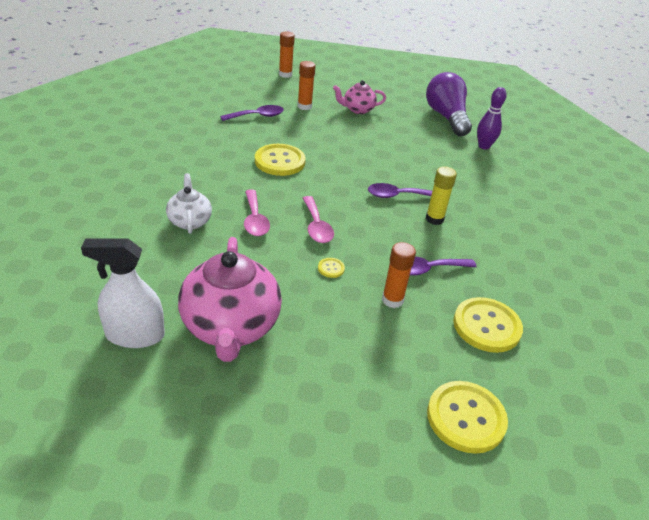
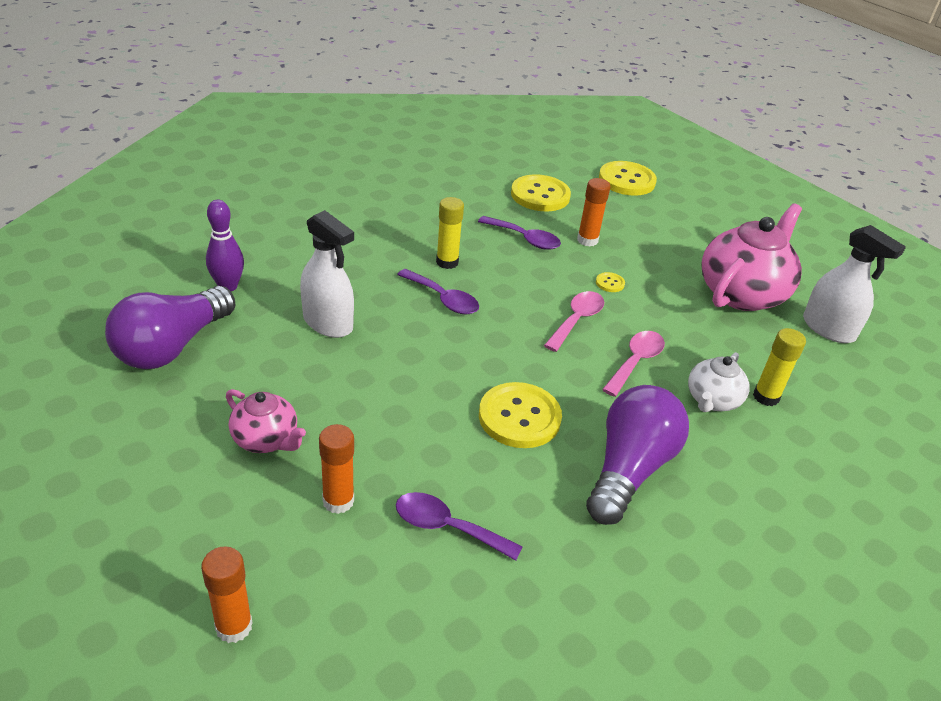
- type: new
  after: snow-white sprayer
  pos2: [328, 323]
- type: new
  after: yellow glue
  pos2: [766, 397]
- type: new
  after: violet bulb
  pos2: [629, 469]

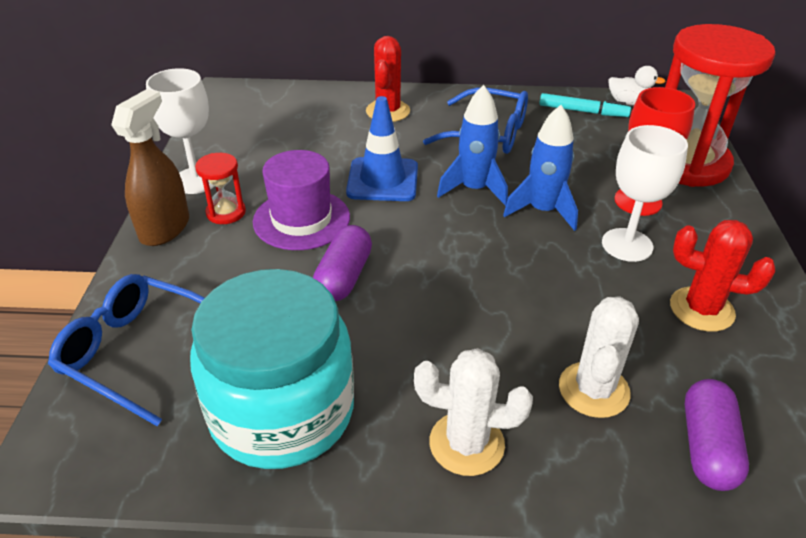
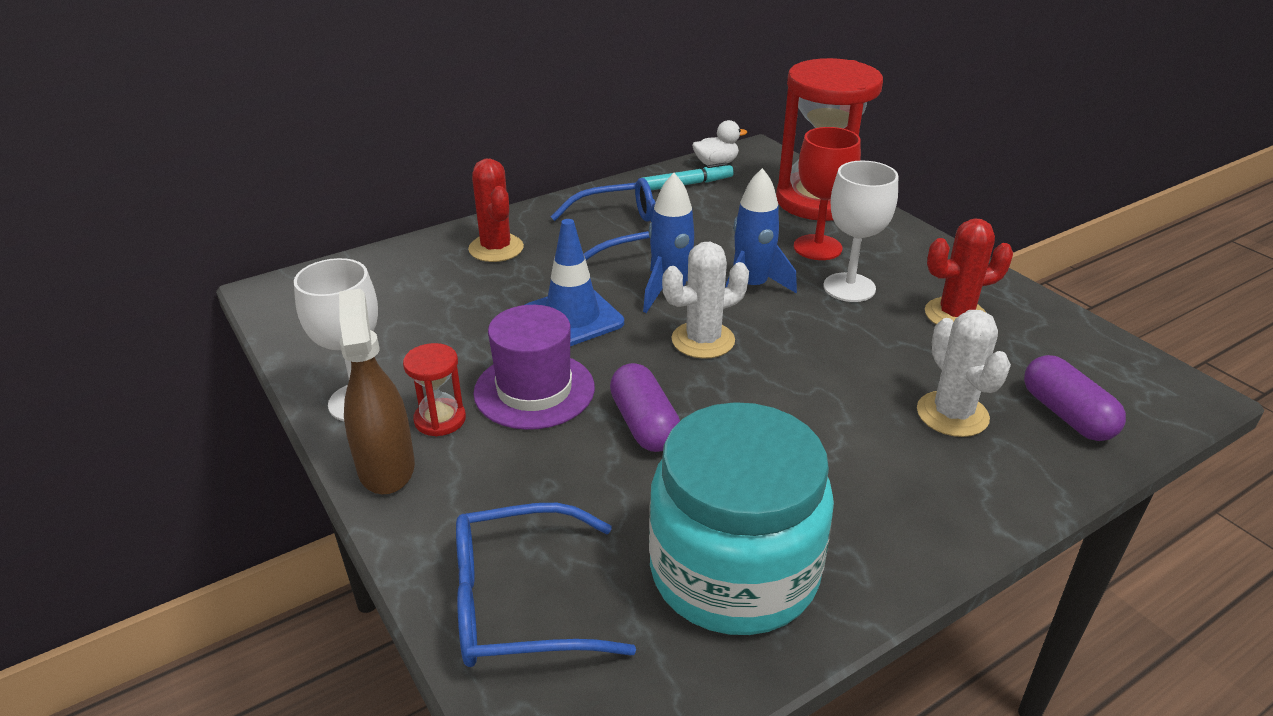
- type: shifted
  before: snow-white prickly plant
  pos1: [466, 444]
  pos2: [703, 340]

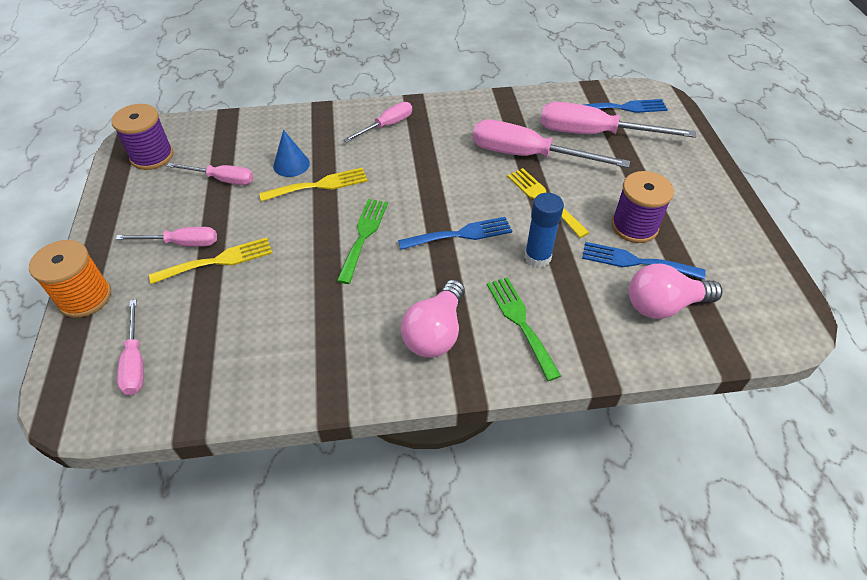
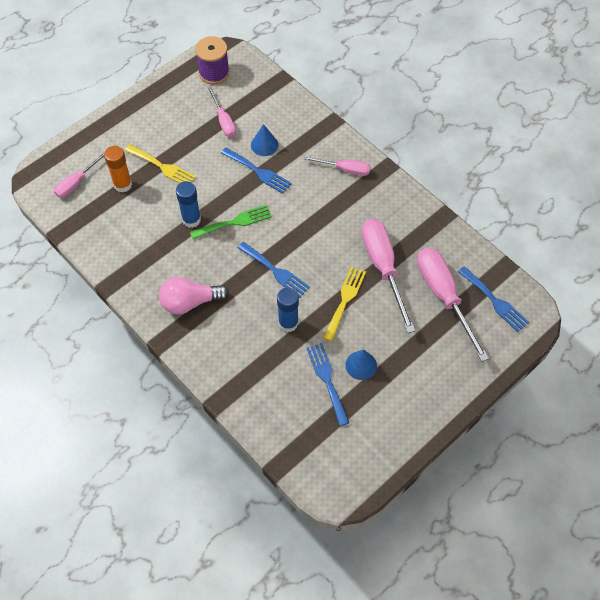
- type: repainted
  before: yellow dinner fork
  after: cobalt dinner fork
  pos1: [319, 185]
  pos2: [258, 172]
- type: swapped
  before: violet reel of thread
  after: cobalt cone shape
  pos1: [634, 226]
  pos2: [361, 365]
- type: gone
  before: rosy flat screwdriver
  pos1: [182, 243]
- type: gone
  before: orange reel of thread
  pos1: [85, 297]
- type: gone
  before: rosy bulb
  pos1: [663, 305]
- type: gone
  before: leaf-green dinner fork
  pos1: [520, 322]
- type: new
  after: orange glue
  pos2: [123, 185]
- type: new
  after: cobalt glue
  pos2: [191, 219]

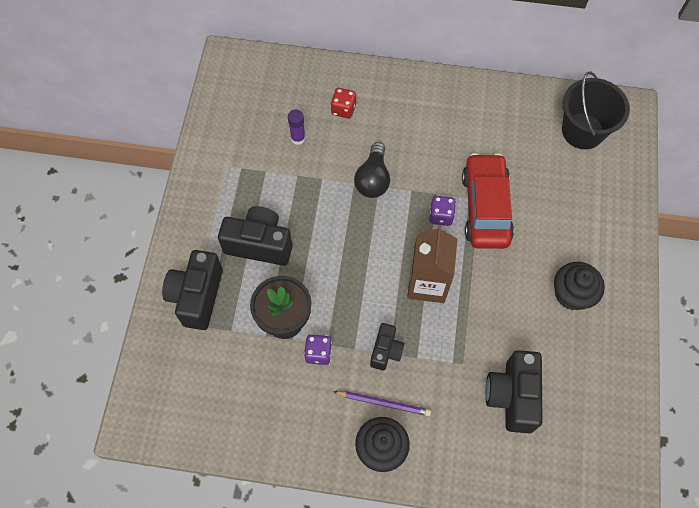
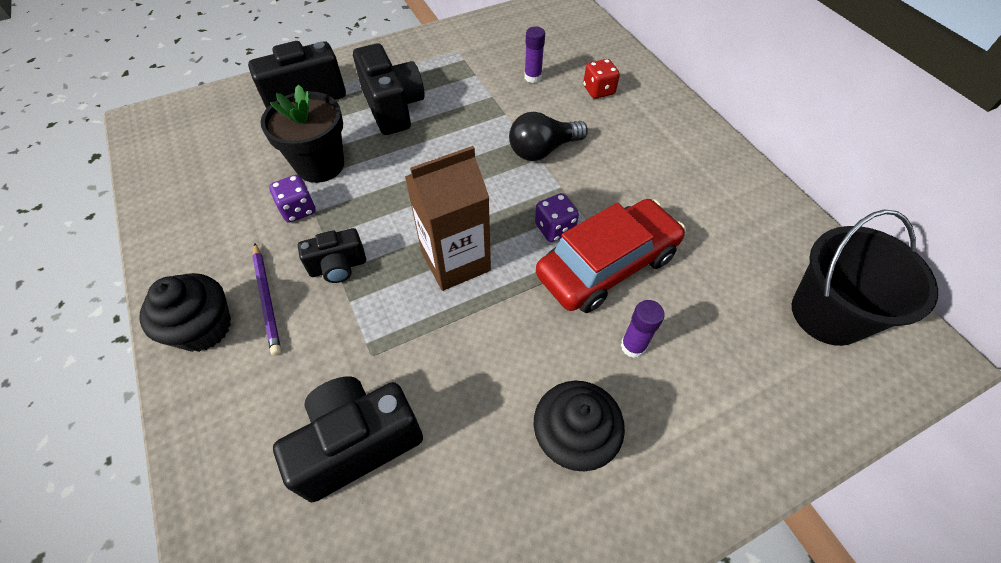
- type: new
  after: violet glue
  pos2: [633, 346]

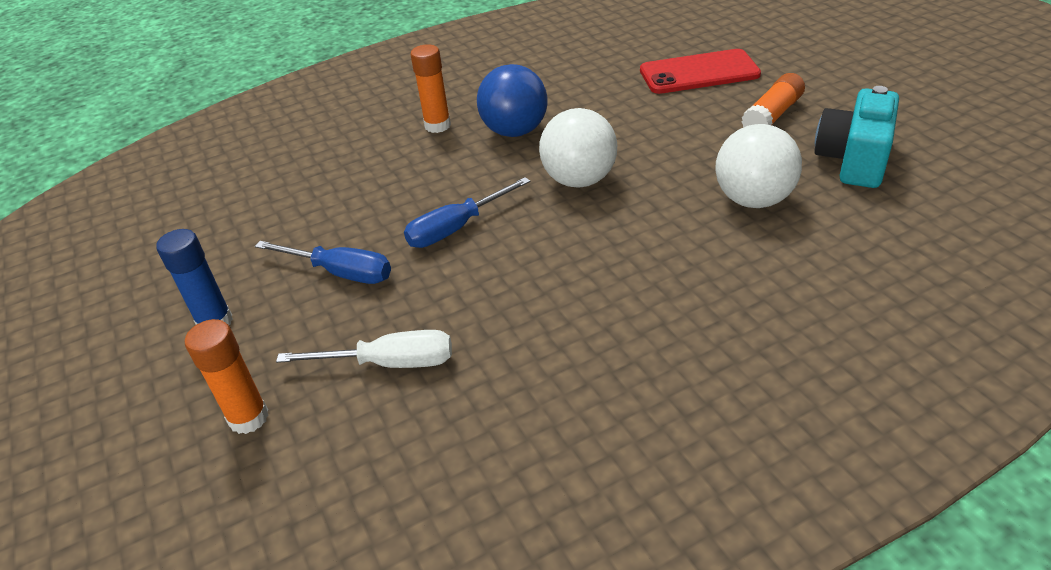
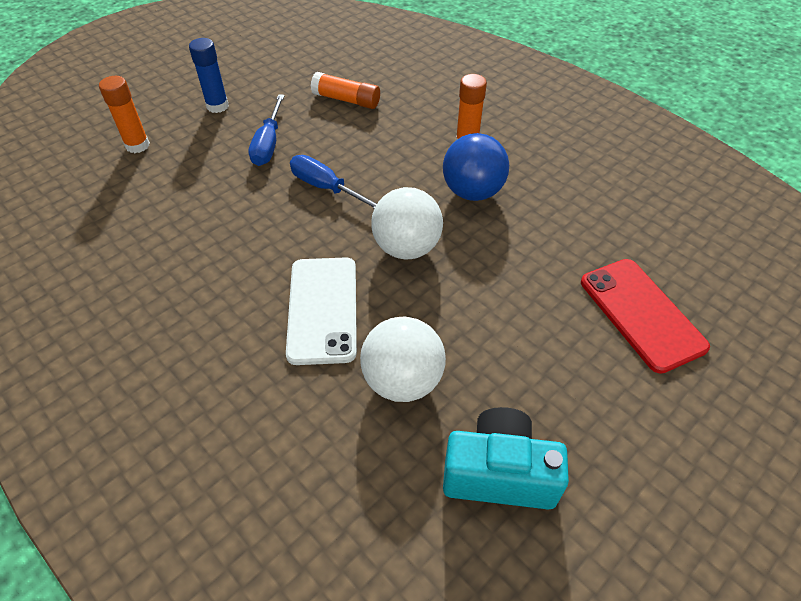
- type: shifted
  before: orange glue
  pos1: [772, 115]
  pos2: [346, 100]
- type: gone
  before: snow-white flat screwdriver
  pos1: [390, 363]
- type: new
  after: snow-white phone
  pos2: [323, 309]

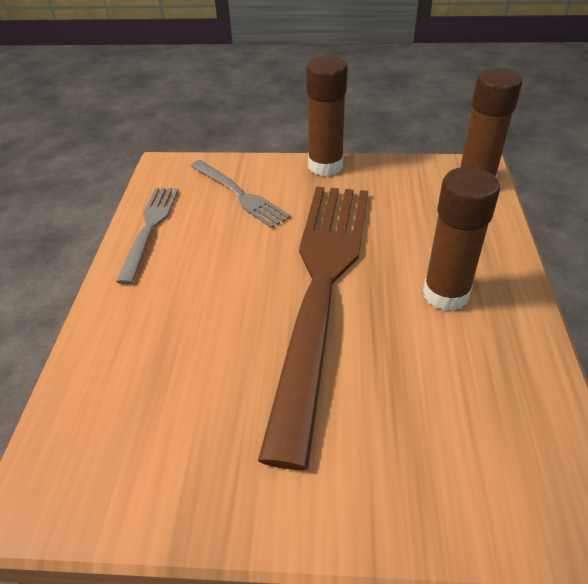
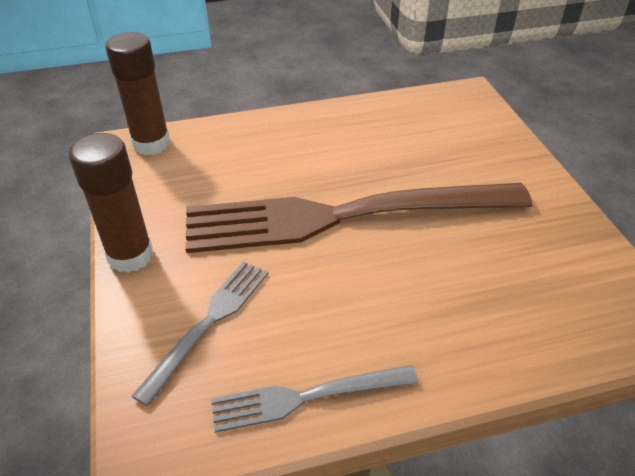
- type: gone
  before: russet glue
  pos1: [445, 294]

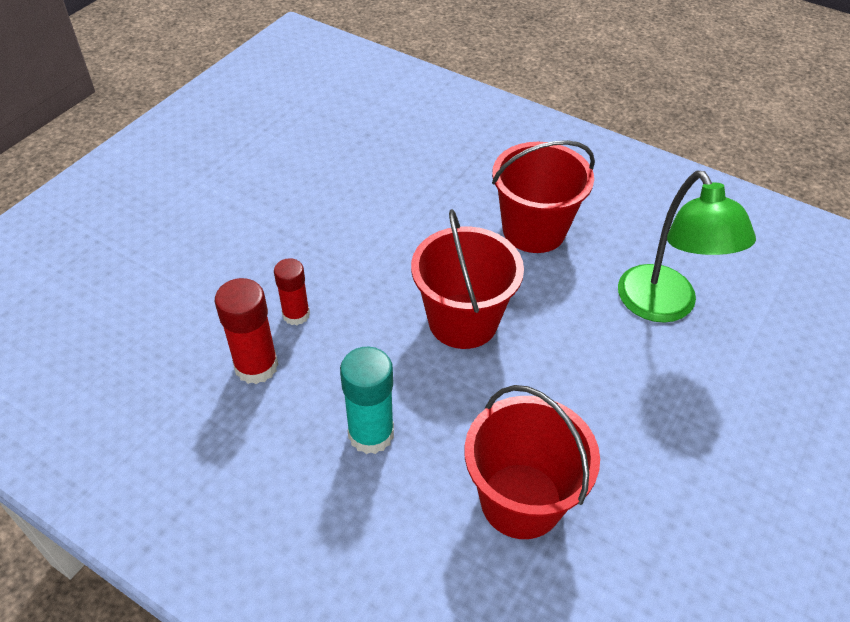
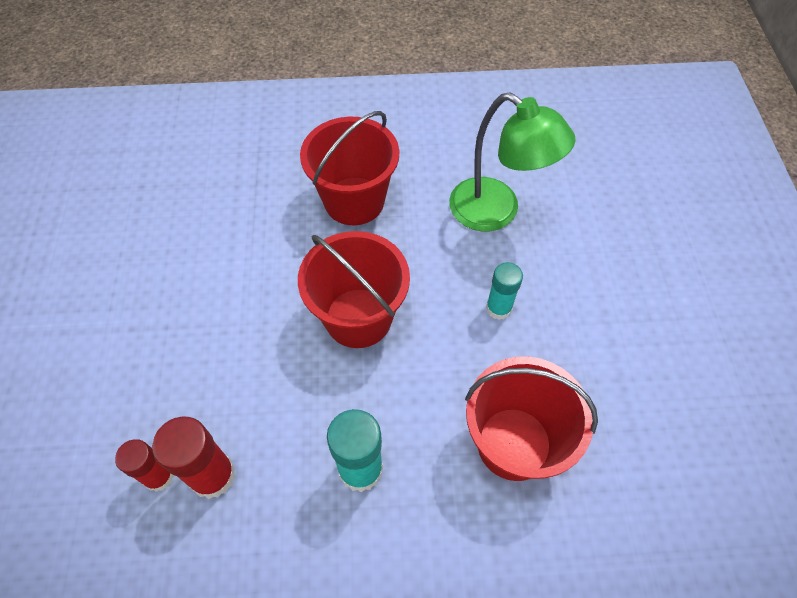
- type: shifted
  before: crimson glue
  pos1: [296, 314]
  pos2: [159, 476]
- type: new
  after: turquoise glue
  pos2: [498, 308]

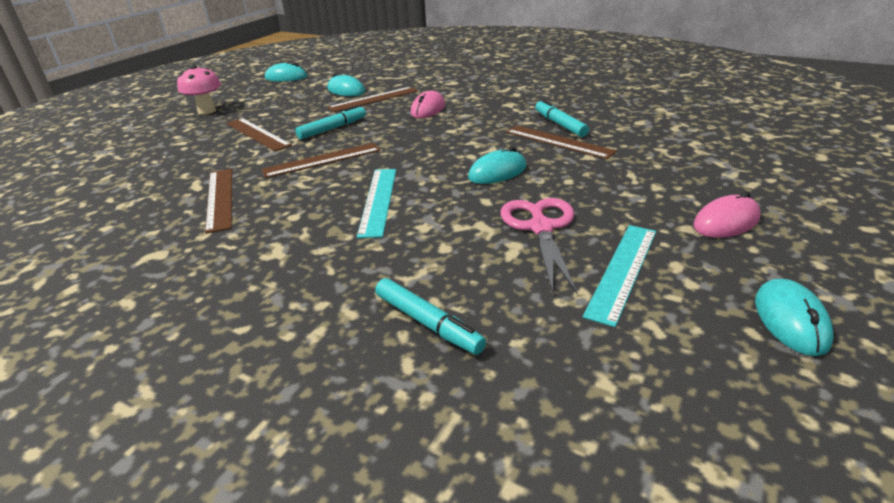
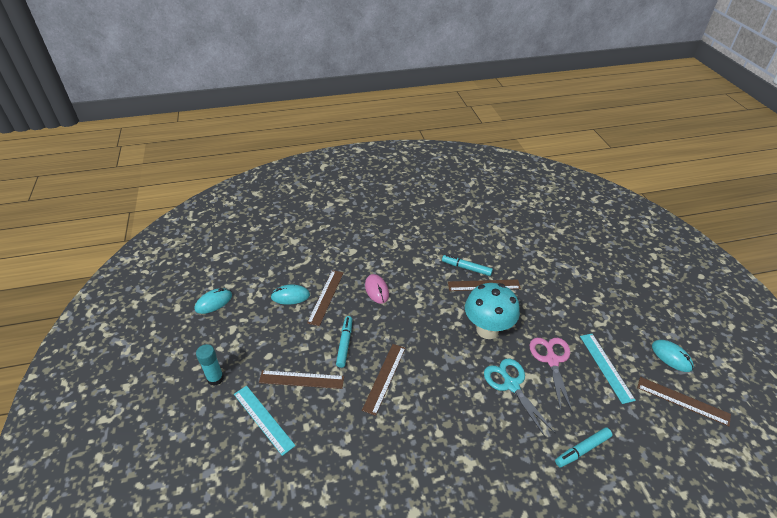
- type: swapped
  before: rosy fungus
  after: turquoise glue
  pos1: [207, 111]
  pos2: [215, 378]
- type: swapped
  before: turquoise mouse
  after: turquoise fungus
  pos1: [497, 172]
  pos2: [487, 330]
- type: shifted
  before: russet measuring stick
  pos1: [219, 198]
  pos2: [682, 401]
- type: shifted
  before: turquoise measuring stick
  pos1: [378, 201]
  pos2: [263, 419]
- type: gone
  before: rosy mouse
  pos1: [726, 222]
- type: rotated
  before: rosy scissors
  pos1: [541, 228]
  pos2: [552, 360]
  turn: 45
- type: rotated
  before: turquoise marker pen
  pos1: [428, 323]
  pos2: [582, 450]
  turn: 150
- type: new
  after: turquoise scissors
  pos2: [511, 385]

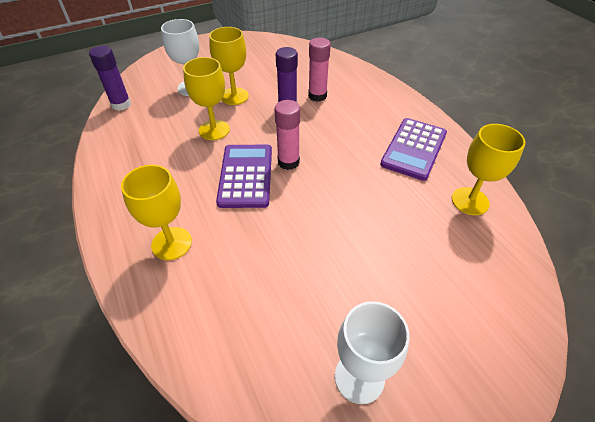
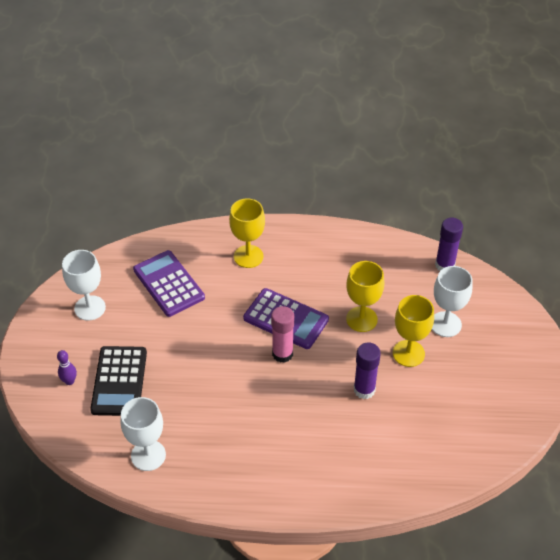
- type: gone
  before: rosy glue
  pos1: [317, 96]
- type: shifted
  before: violet calculator
  pos1: [414, 149]
  pos2: [168, 284]
- type: repainted
  before: yellow chalice
  after: snow-white chalice
  pos1: [470, 201]
  pos2: [148, 455]
- type: new
  after: black calculator
  pos2: [119, 381]
- type: new
  after: violet bowling pin
  pos2: [69, 381]

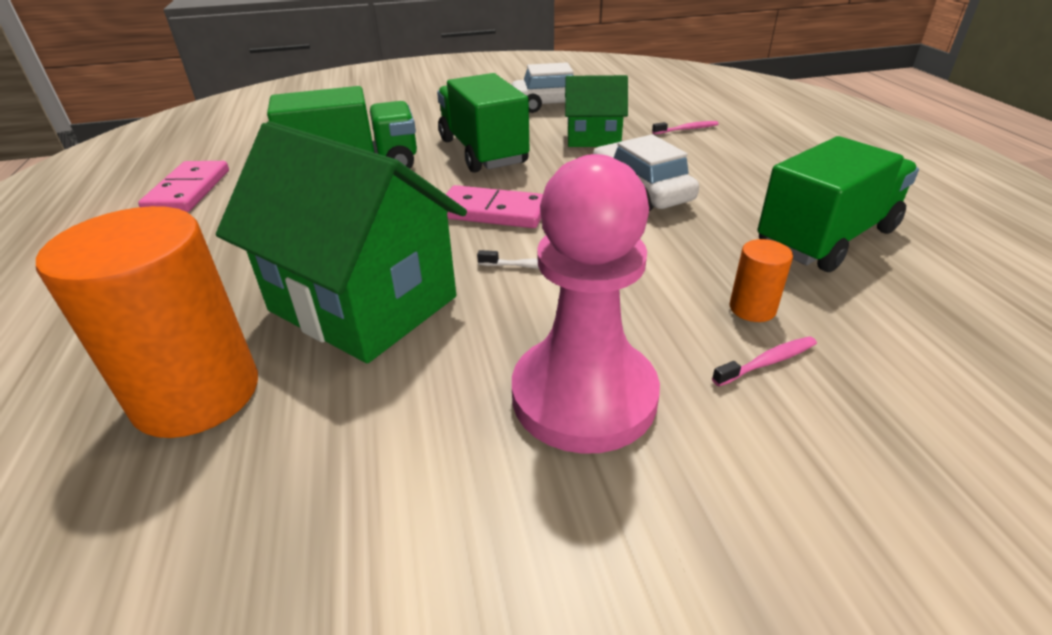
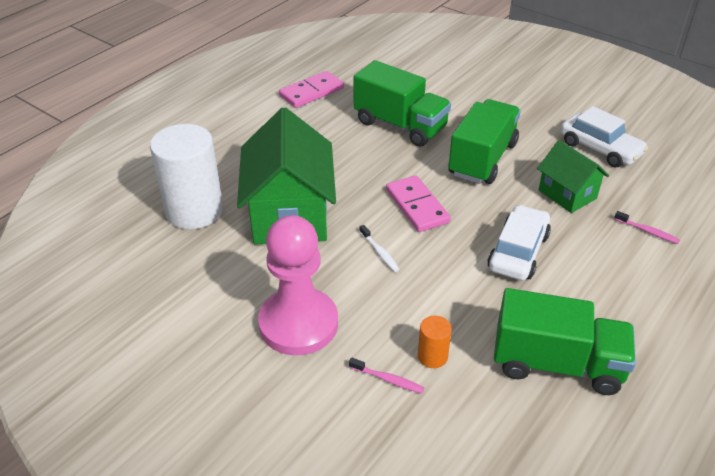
- type: repainted
  before: orange solid cylinder
  after: snow-white solid cylinder
  pos1: [197, 394]
  pos2: [194, 211]

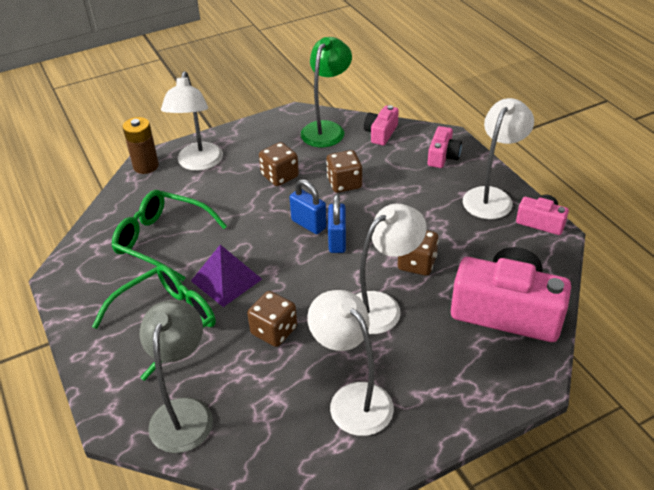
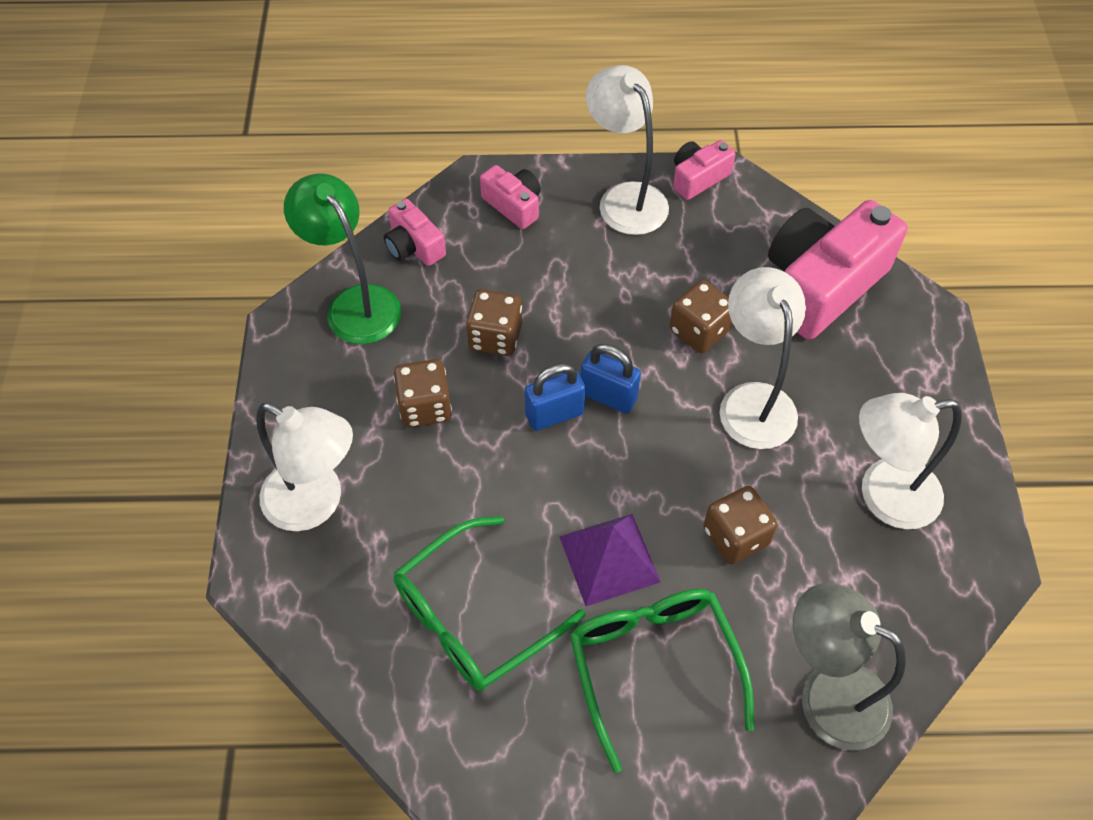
- type: gone
  before: russet battery
  pos1: [146, 166]

